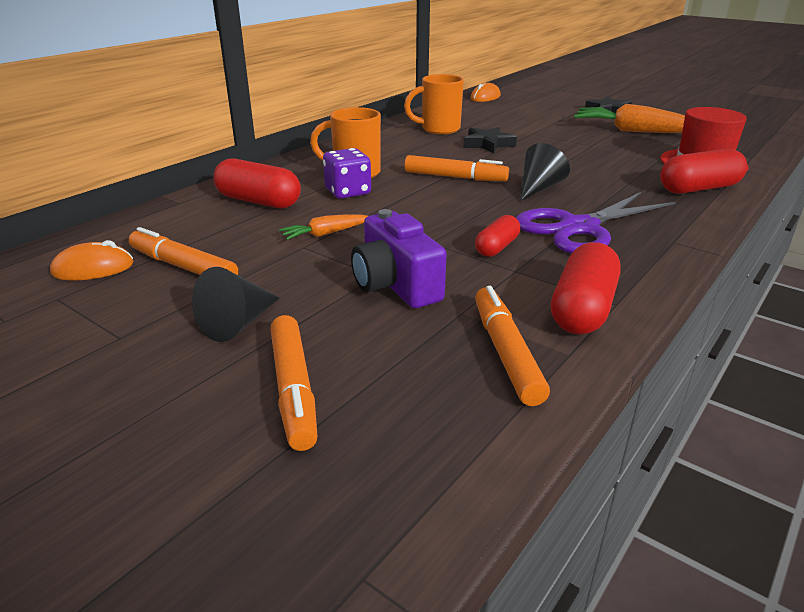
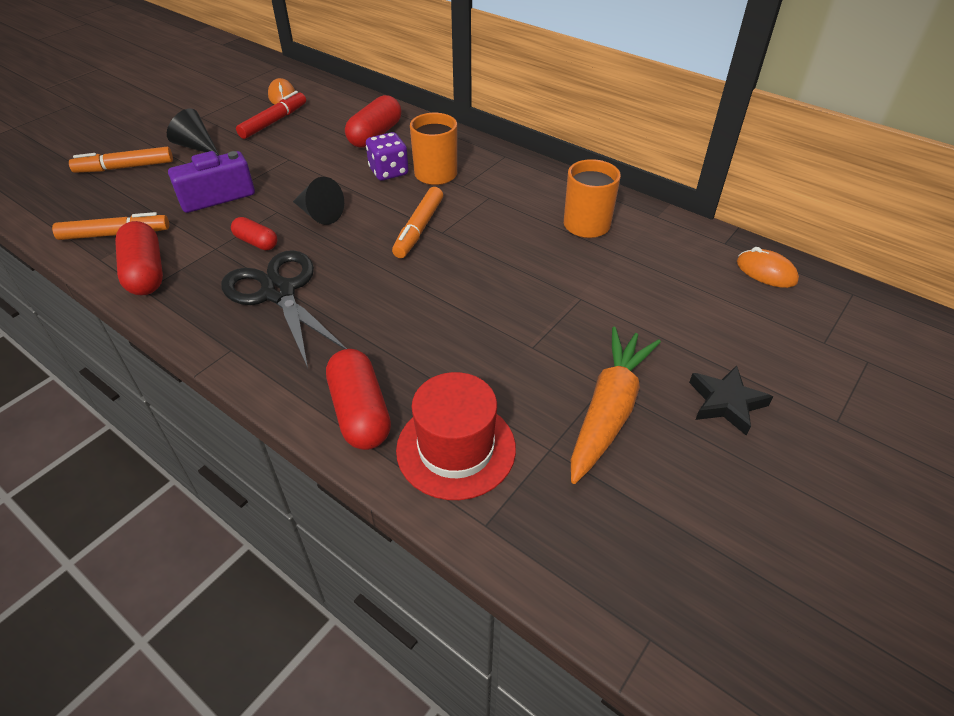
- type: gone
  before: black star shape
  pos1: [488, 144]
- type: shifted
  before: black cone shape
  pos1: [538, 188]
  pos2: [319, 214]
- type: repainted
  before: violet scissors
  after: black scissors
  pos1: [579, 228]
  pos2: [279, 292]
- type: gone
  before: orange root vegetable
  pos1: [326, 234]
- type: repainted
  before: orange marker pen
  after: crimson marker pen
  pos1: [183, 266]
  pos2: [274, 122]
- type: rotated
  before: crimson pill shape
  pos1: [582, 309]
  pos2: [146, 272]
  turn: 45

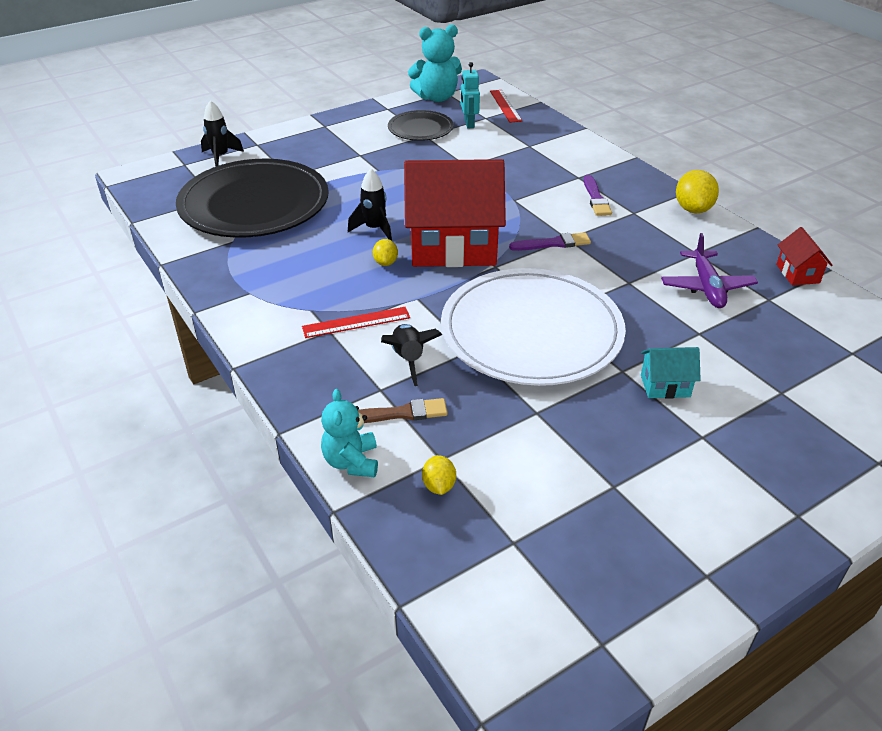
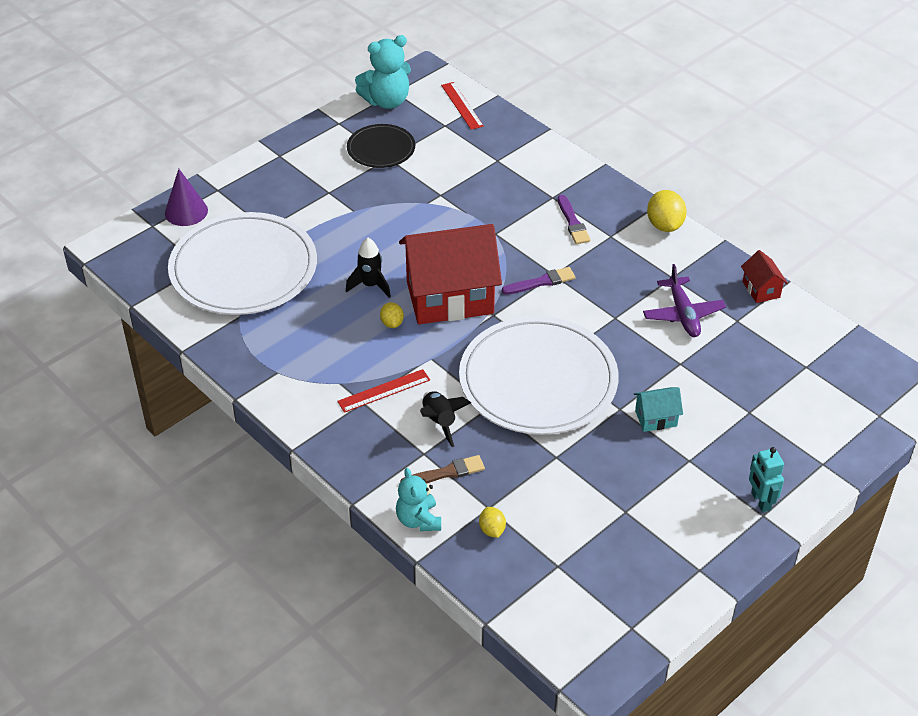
- type: shifted
  before: turquoise toy robot
  pos1: [469, 124]
  pos2: [760, 501]
- type: swapped
  before: black rocket
  after: violet cone shape
  pos1: [221, 157]
  pos2: [186, 211]
- type: repainted
  before: black flat dish
  after: snow-white flat dish
  pos1: [254, 204]
  pos2: [243, 268]

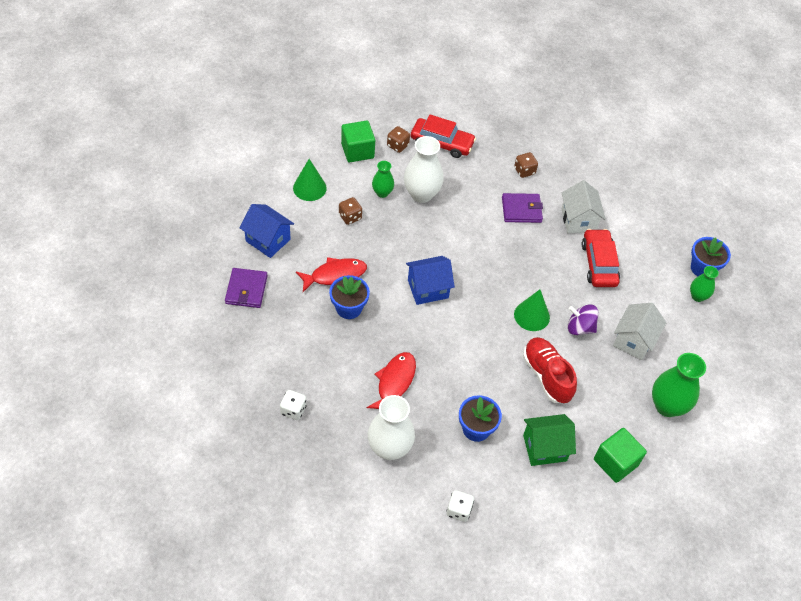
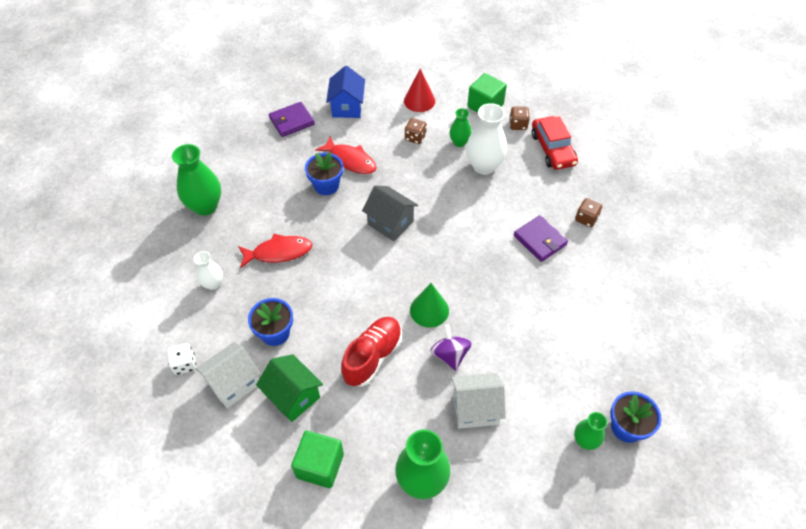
- type: repainted
  before: leaf-green cone shape
  after: crimson cone shape
  pos1: [309, 188]
  pos2: [419, 101]
- type: shifted
  before: snow-white toy house
  pos1: [578, 220]
  pos2: [234, 383]
- type: gone
  before: crimson automobile
  pos1: [599, 263]
- type: repainted
  before: cobalt toy house
  after: ash-grey toy house
  pos1: [428, 289]
  pos2: [390, 223]
- type: swapped
  before: snow-white dice
  after: leaf-green flower vase
  pos1: [293, 410]
  pos2: [205, 206]
- type: scaled
  before: snow-white flower vase
  pos1: [389, 448]
  pos2: [213, 284]
  scale: 0.56

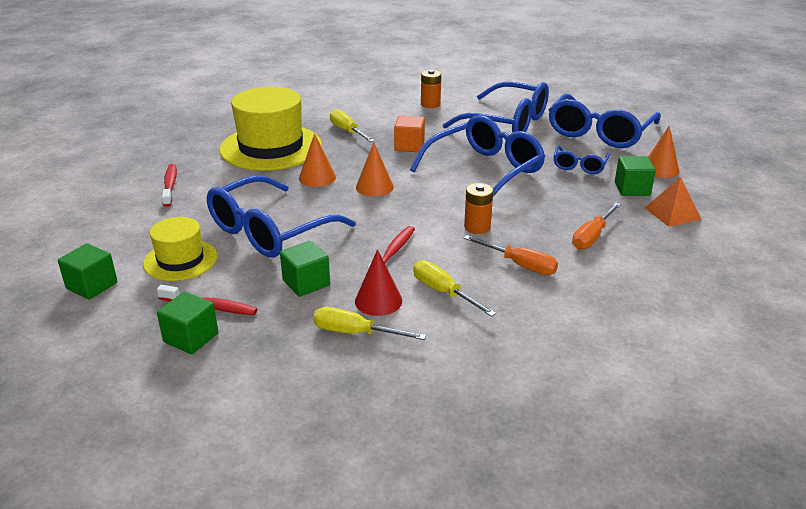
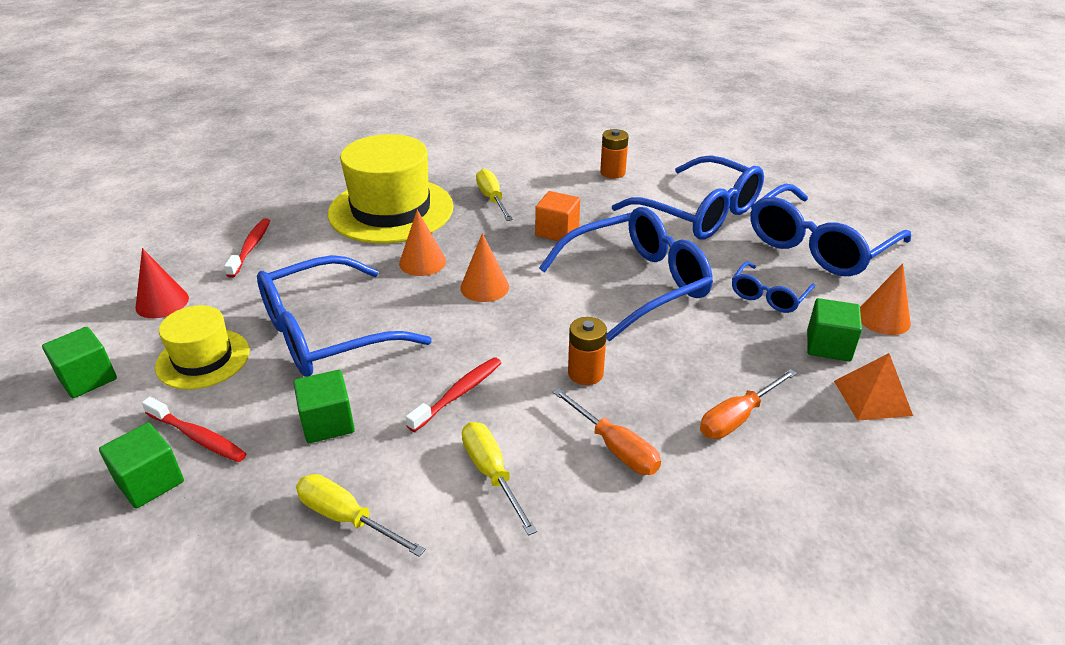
- type: shifted
  before: crimson cone shape
  pos1: [378, 301]
  pos2: [162, 302]

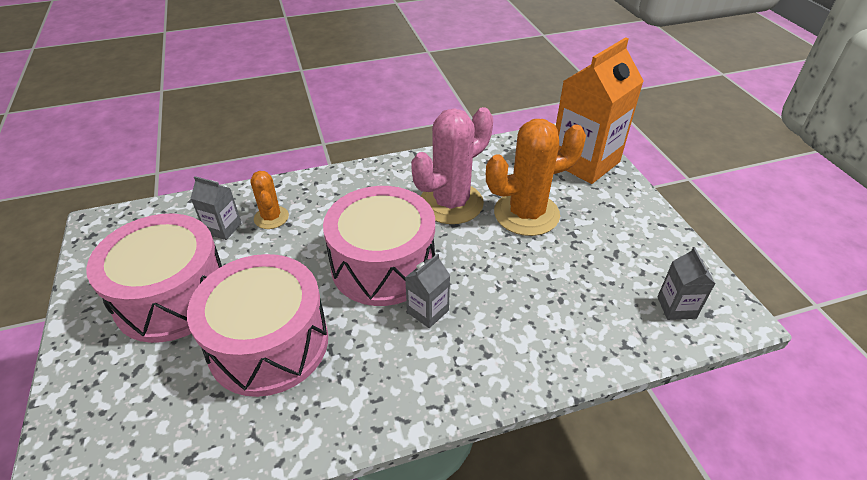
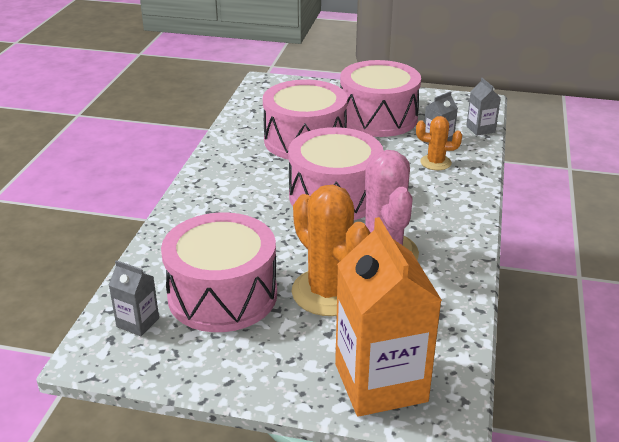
- type: rotated
  before: orange prickly plant
  pos1: [526, 214]
  pos2: [329, 292]
  turn: -45
- type: shifted
  before: ash-grey milk carton
  pos1: [428, 311]
  pos2: [480, 129]
- type: new
  after: rosy snare drum
  pos2: [222, 295]

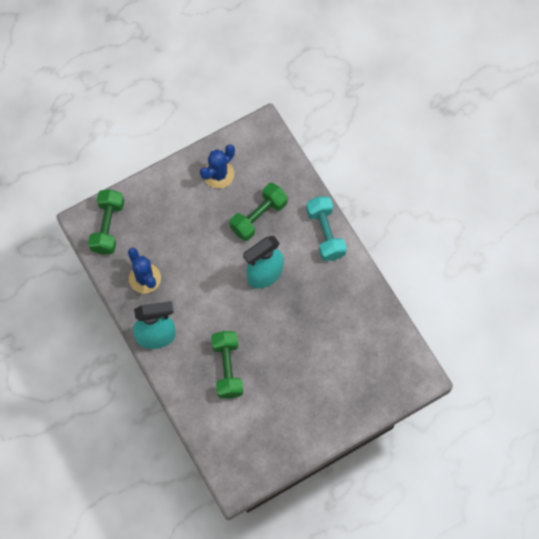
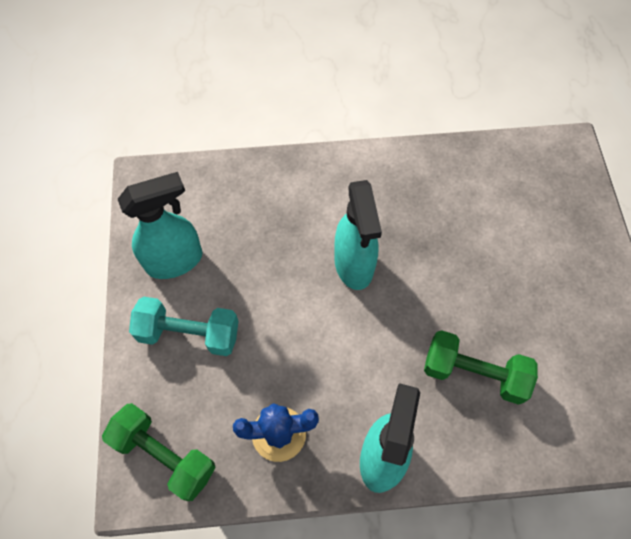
- type: swapped
  before: cobalt prickly plant
  after: turquoise sprayer
  pos1: [218, 174]
  pos2: [175, 260]
- type: gone
  before: leaf-green dumbbell
  pos1: [258, 217]
- type: shifted
  before: turquoise dumbbell
  pos1: [325, 233]
  pos2: [189, 333]

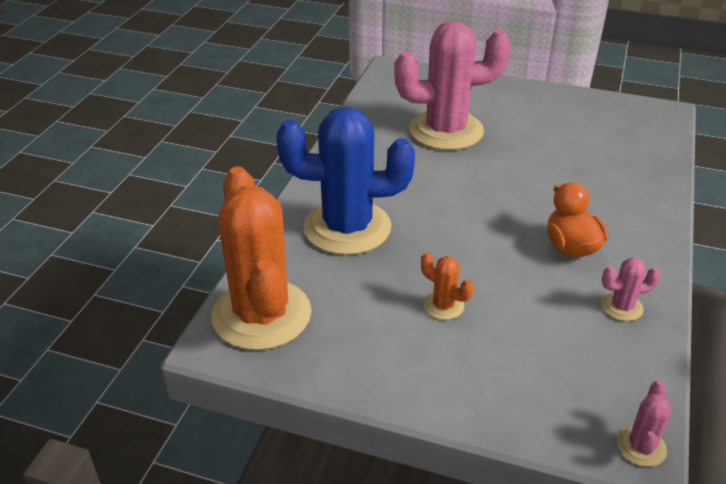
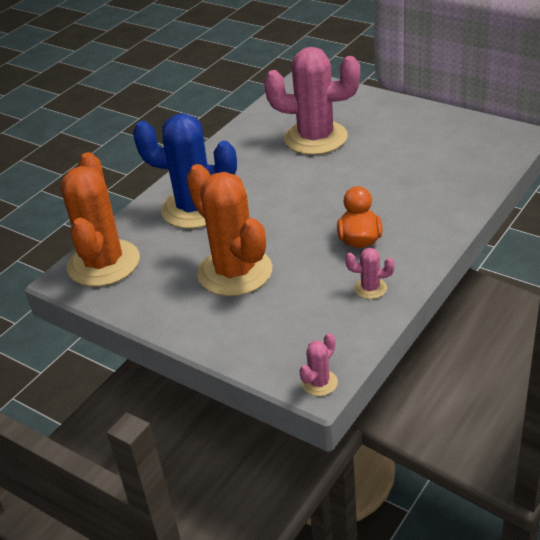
- type: scaled
  before: orange prickly plant
  pos1: [443, 306]
  pos2: [235, 272]
  scale: 2.42

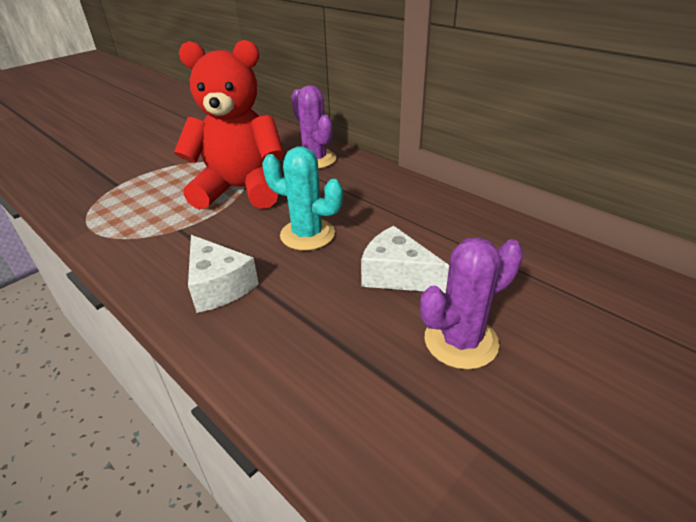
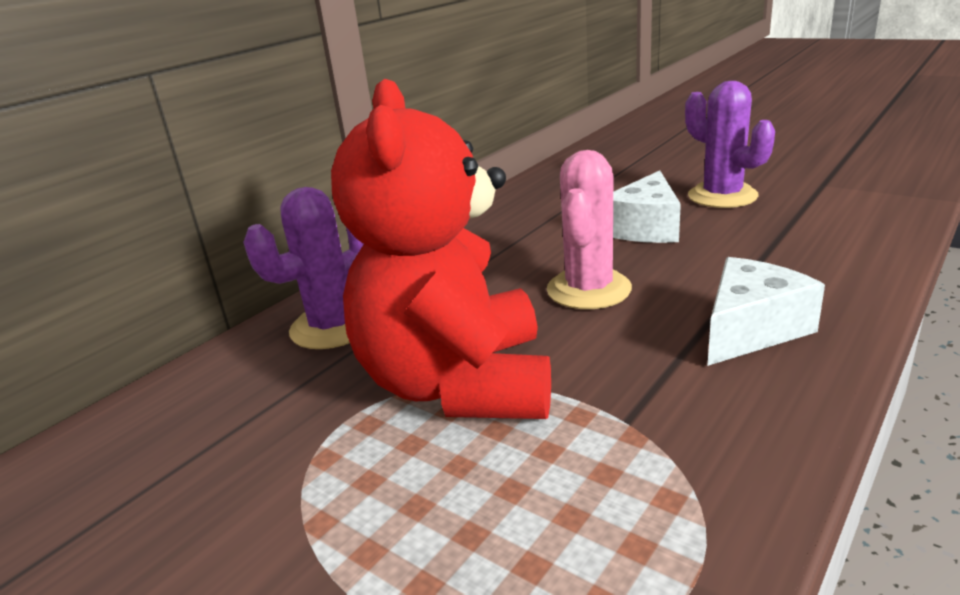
- type: repainted
  before: turquoise prickly plant
  after: rosy prickly plant
  pos1: [307, 234]
  pos2: [589, 289]

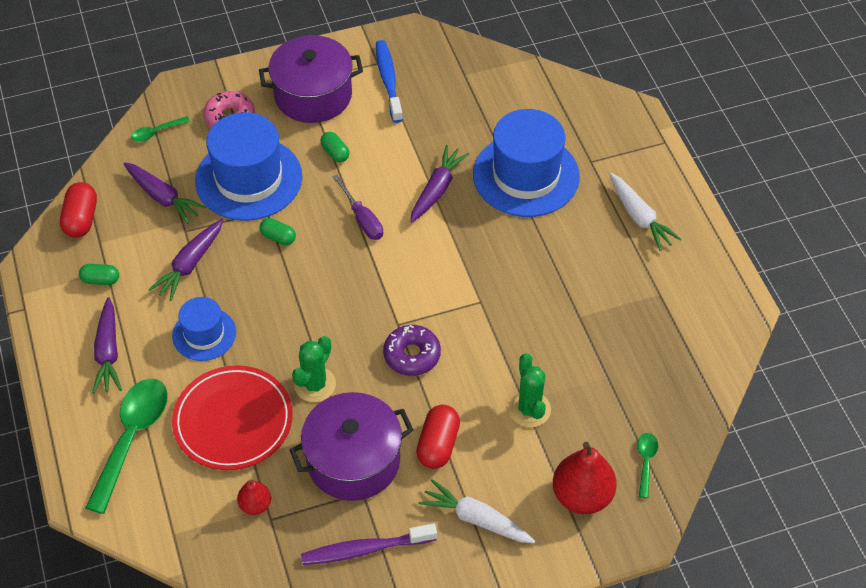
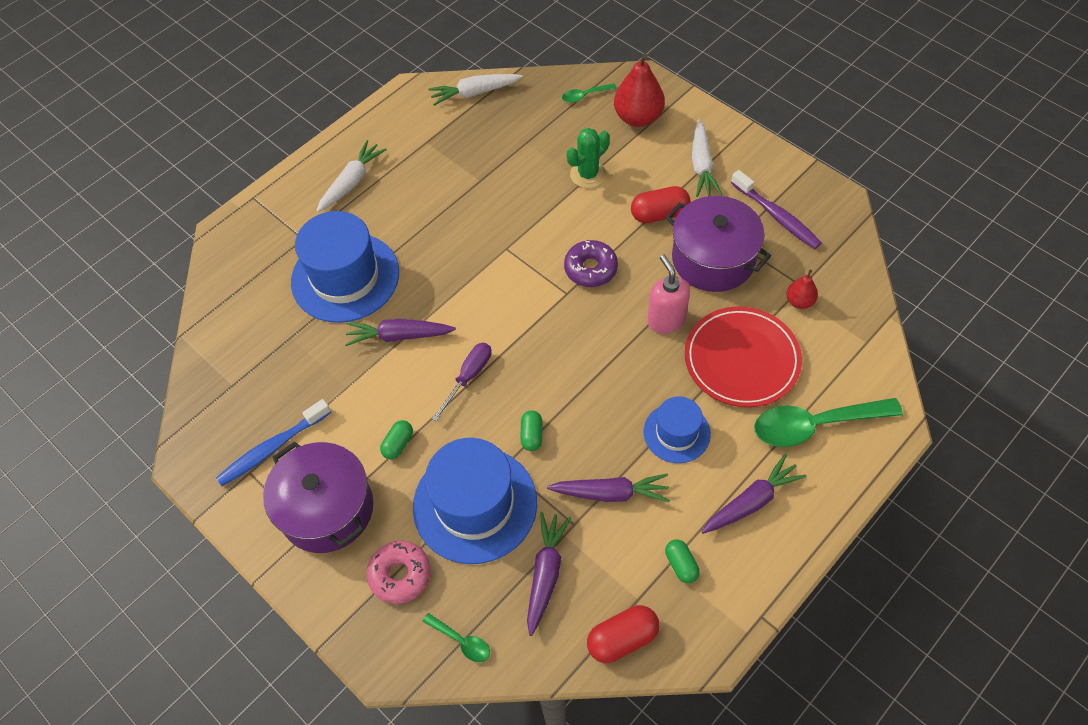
- type: swapped
  before: leaf-green prickly plant
  after: rosy soap dispenser
  pos1: [315, 384]
  pos2: [666, 320]
- type: new
  after: snow-white root vegetable
  pos2: [474, 93]

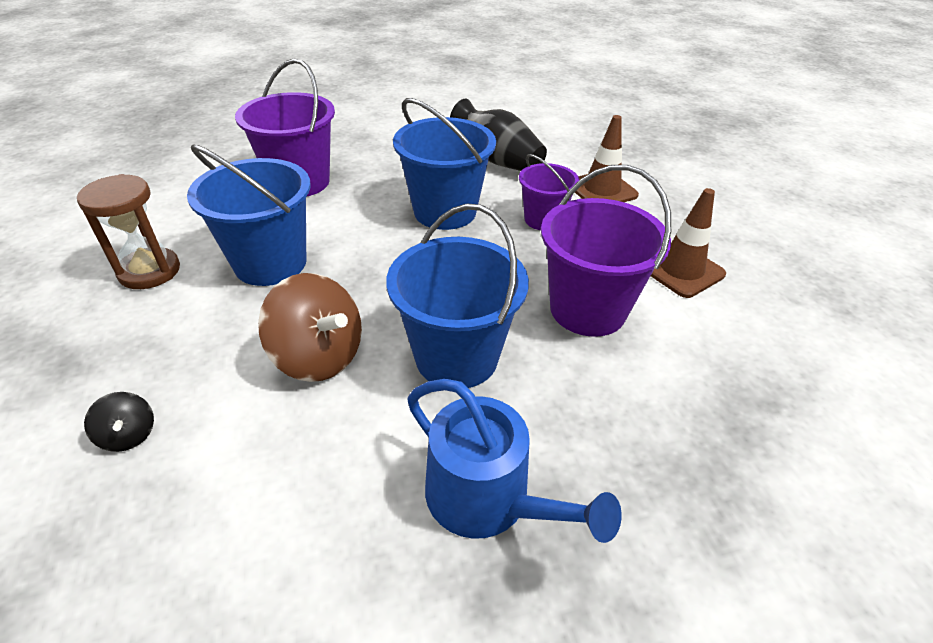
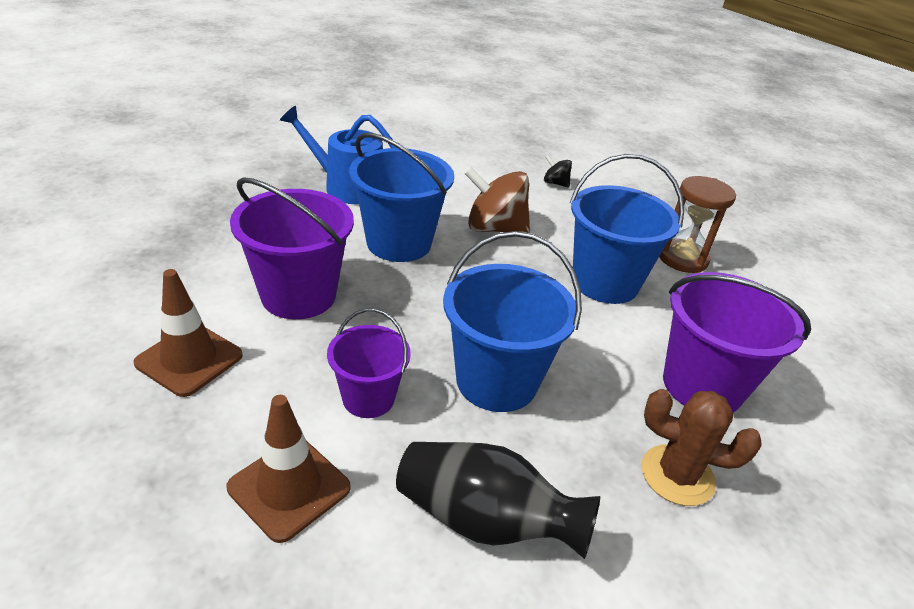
- type: new
  after: russet prickly plant
  pos2: [677, 475]

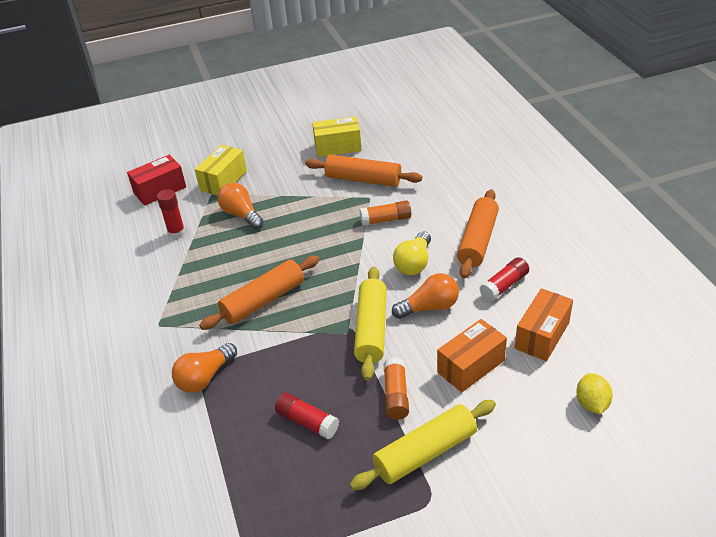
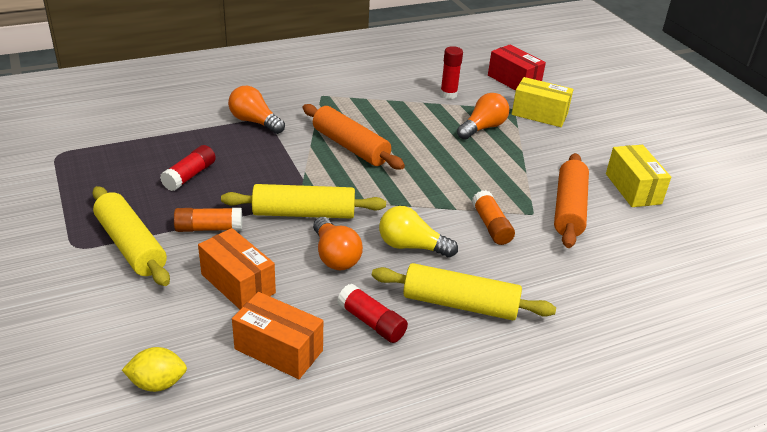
- type: repainted
  before: orange rolling pin
  after: yellow rolling pin
  pos1: [477, 241]
  pos2: [460, 304]

